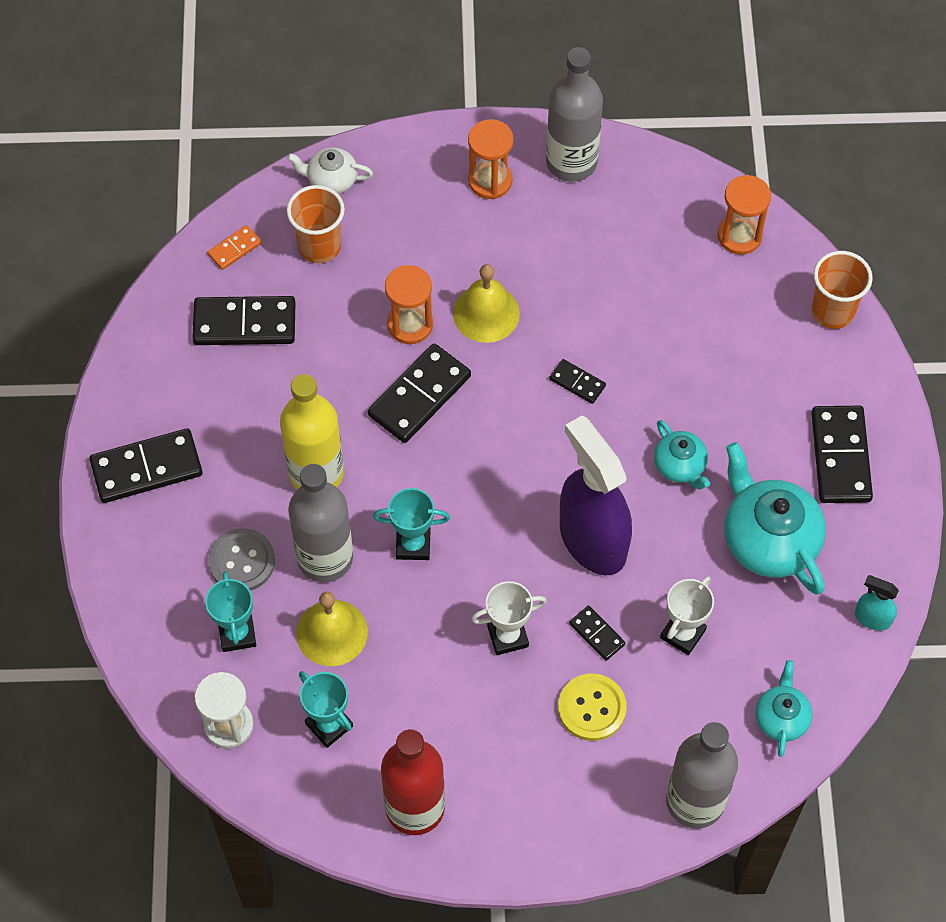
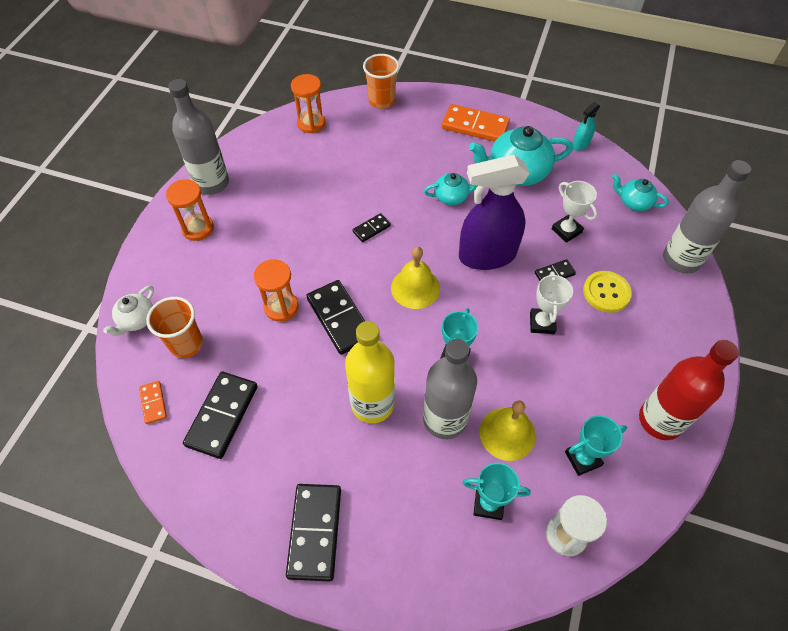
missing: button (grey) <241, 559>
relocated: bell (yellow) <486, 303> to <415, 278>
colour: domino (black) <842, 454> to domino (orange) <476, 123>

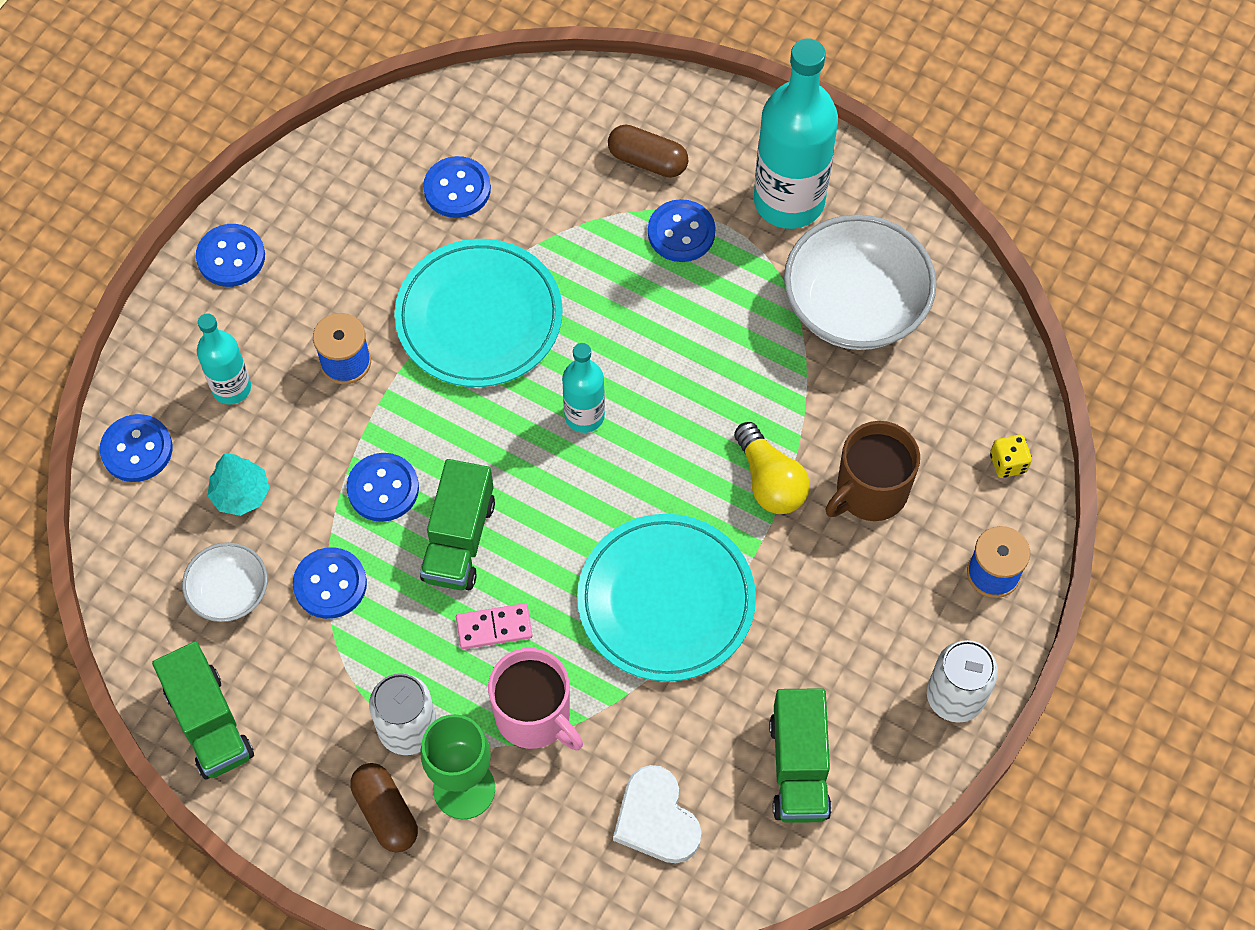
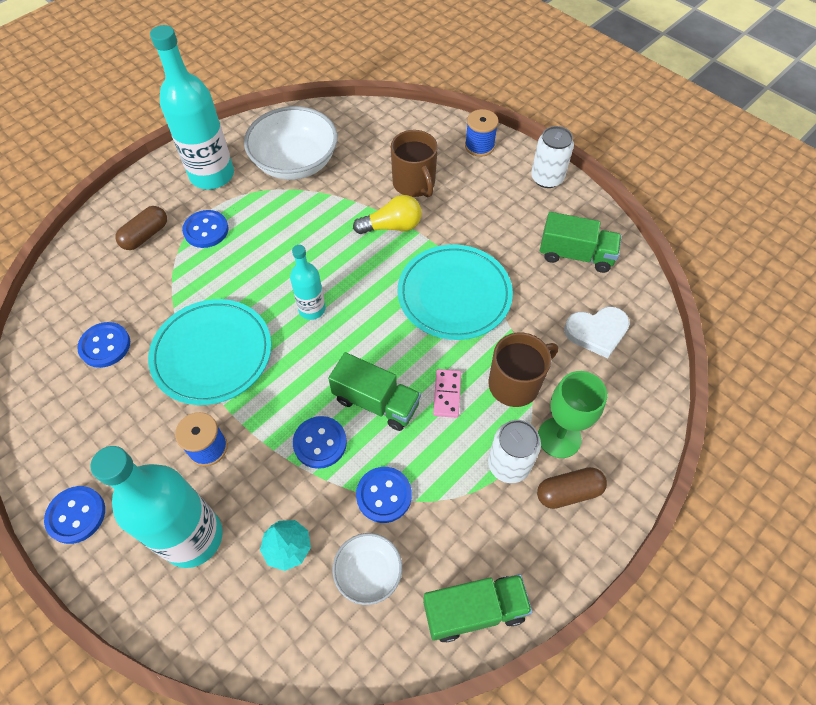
missing: button (blue) <136, 448>; dice (yellow) <1011, 456>
colour: mug (pink) <535, 699> to mug (brown) <523, 369>
size: bottle (turquoise) <224, 358> = <156, 507> x1.87

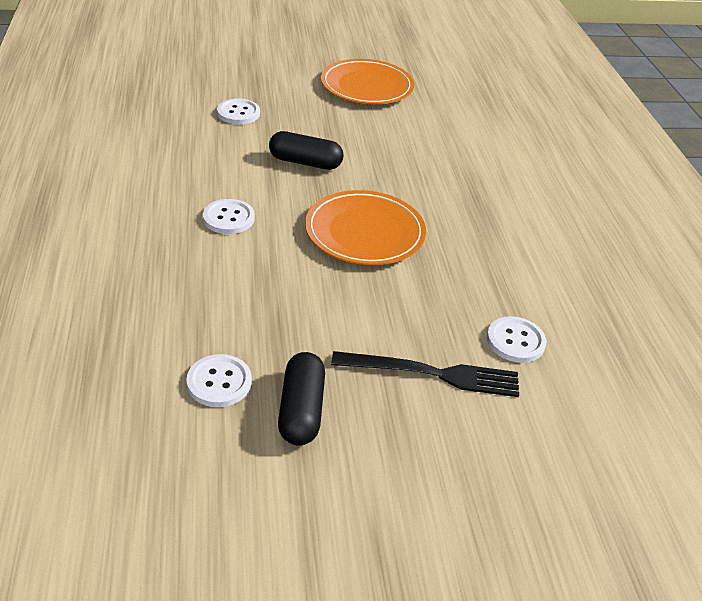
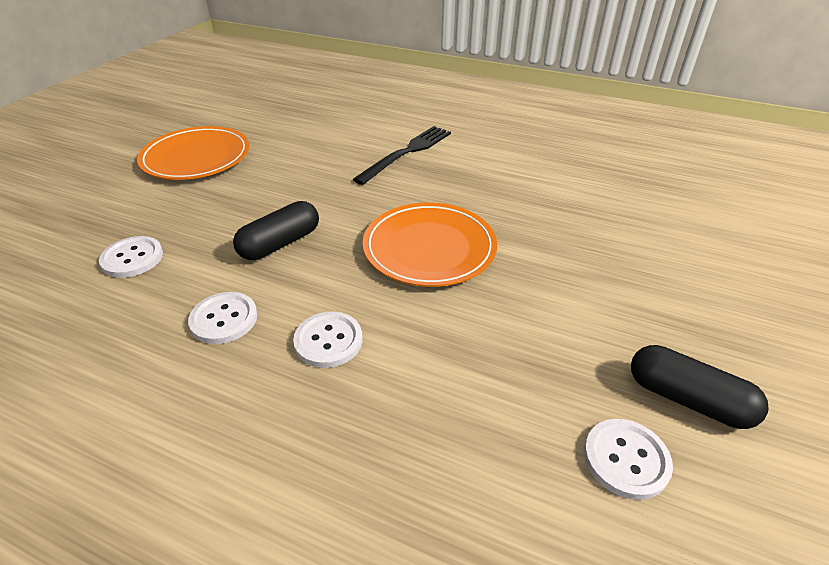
relocated: fork (black) <425, 374> to <402, 155>; button (white) <516, 339> to <222, 318>

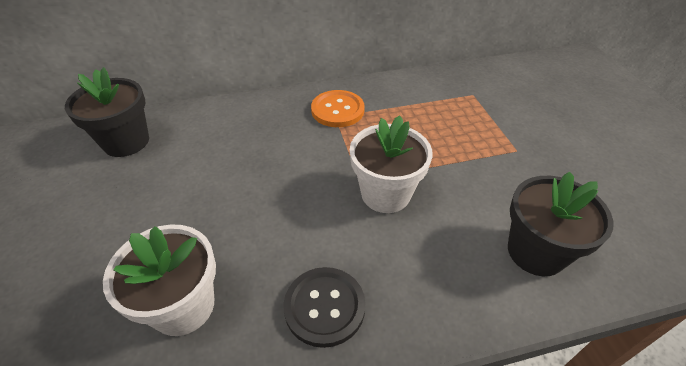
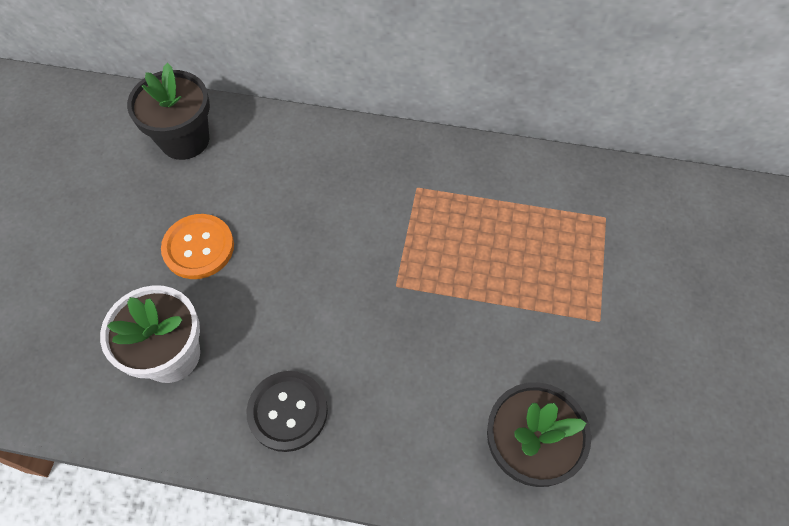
missing: flower pot (white) <391, 164>
relocated: button (orange) <338, 108> to <197, 246>

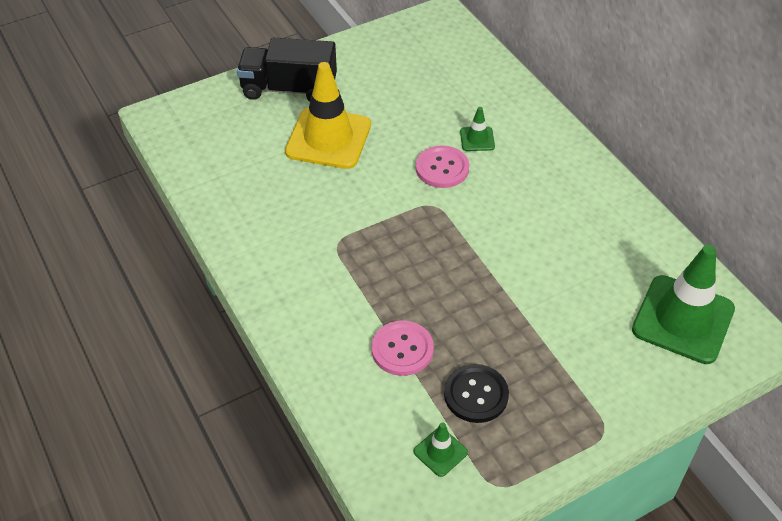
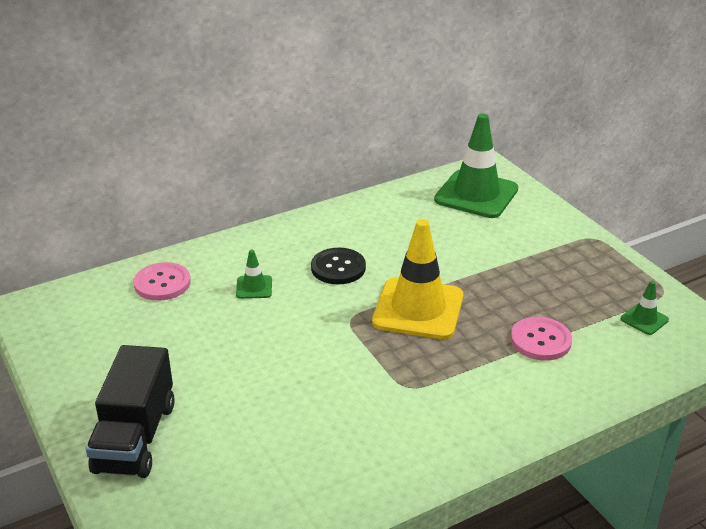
relocated: traffic cone (yellow) <328, 115> to <417, 279>; button (pink) <442, 166> to <162, 281>; button (black) <476, 393> to <338, 266>

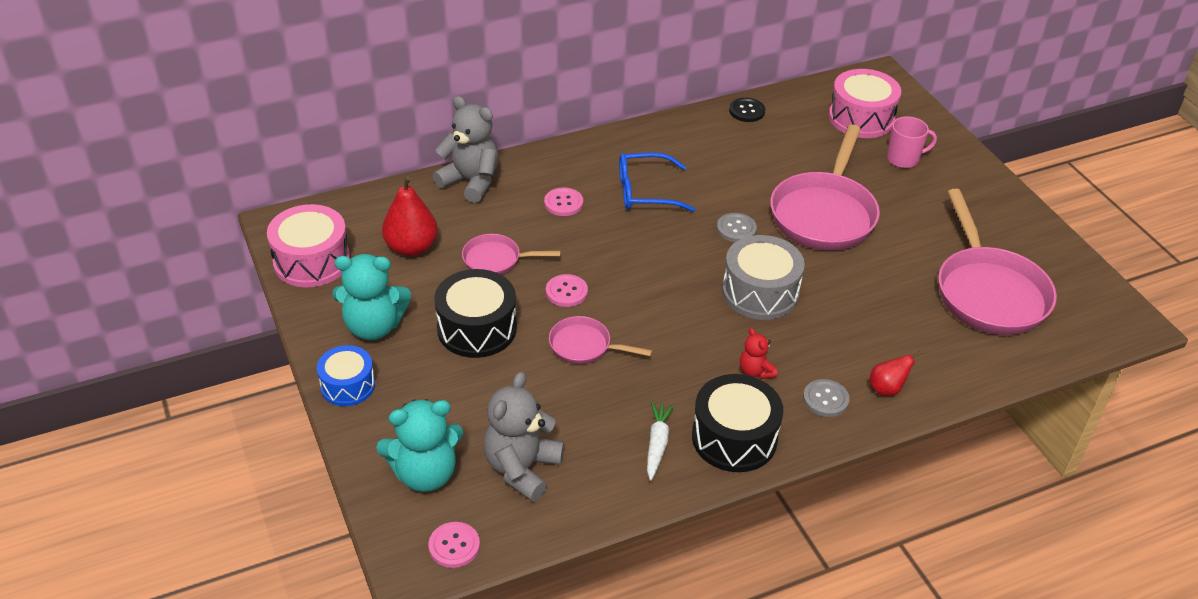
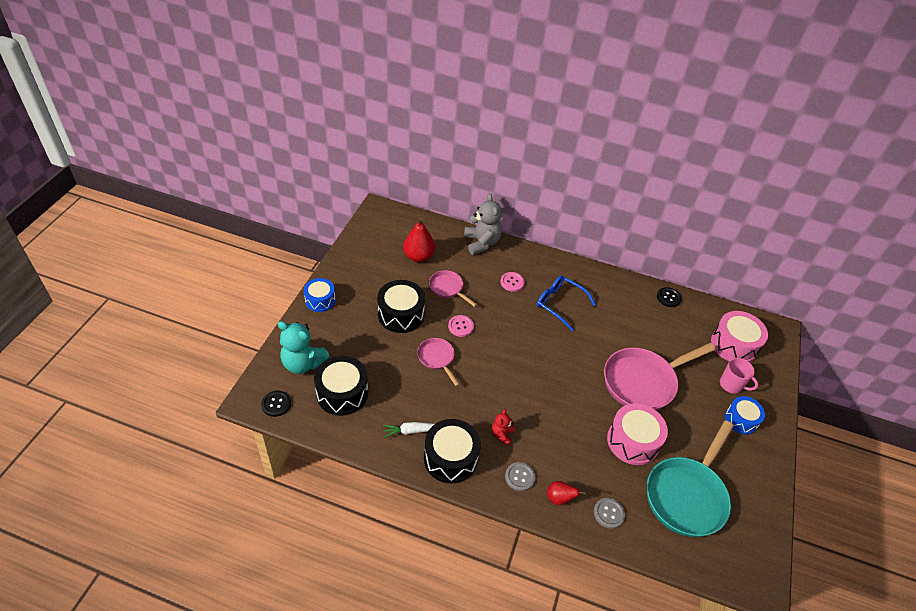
missing: teddy bear (turquoise) <371, 297>; drum (grey) <763, 277>
appeared: drum (blue) <745, 415>
relocated: drum (pink) <308, 245> to <637, 434>; button (grey) <737, 227> to <609, 513>
exchanged: teddy bear (grey) <524, 437> to drum (black) <341, 386>
colour: button (pink) <454, 545> to button (black) <276, 404>; pan (pink) <997, 262> to pan (turquoise) <690, 478>
spun: carrot (white) <660, 441> = <408, 430> 150 degrees counterclockwise

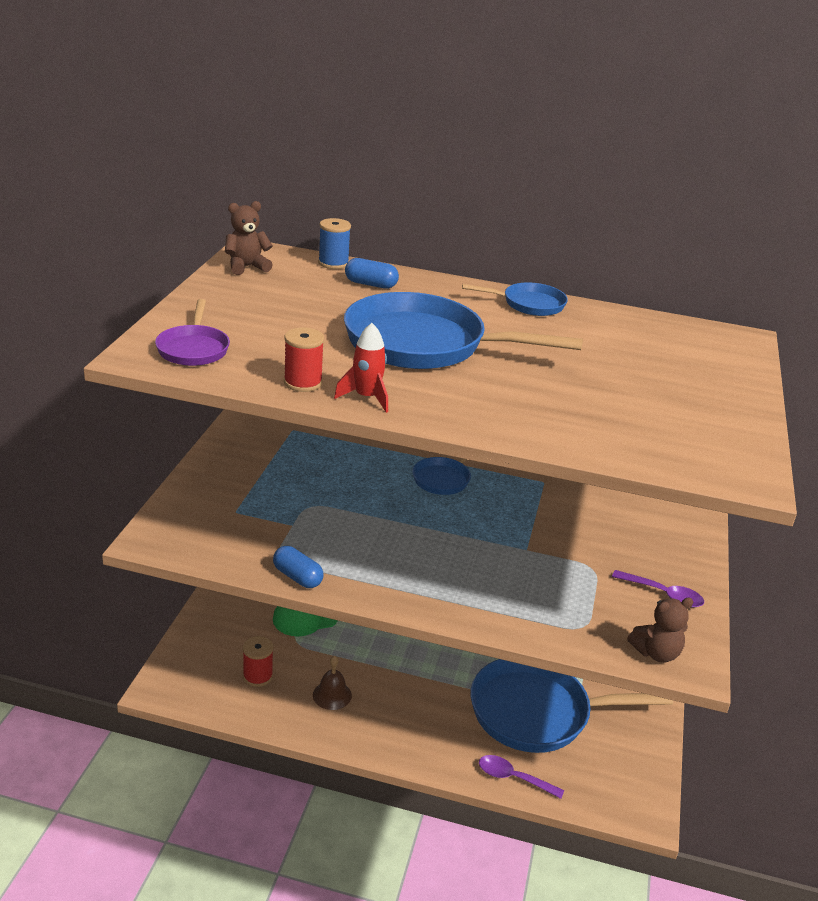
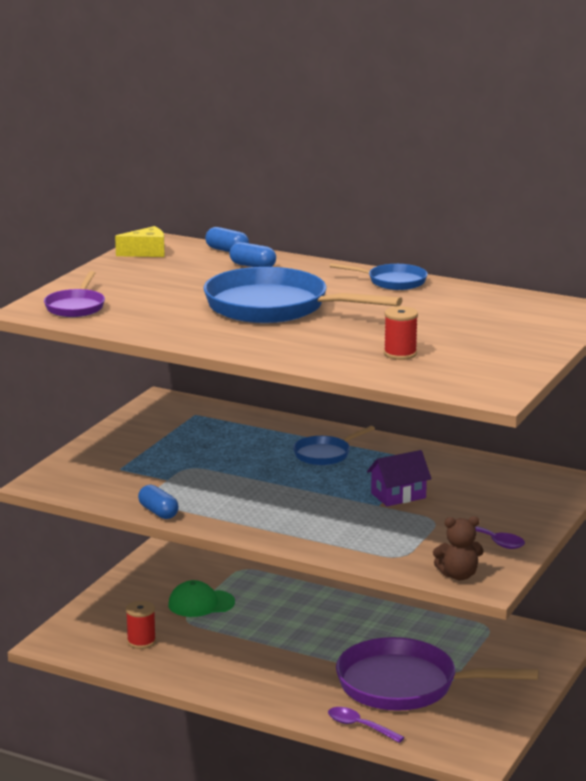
missing: bell (brown) <332, 682>; rocket (red) <361, 368>
appeared: house (purple) <399, 478>
relocated: spool (red) <304, 360> to <401, 333>
exchanged: teddy bear (brown) <249, 238> to cheese (yellow) <140, 241>; spool (blue) <334, 243> to capsule (blue) <227, 239>
colour: pan (blue) <572, 706> to pan (purple) <437, 674>

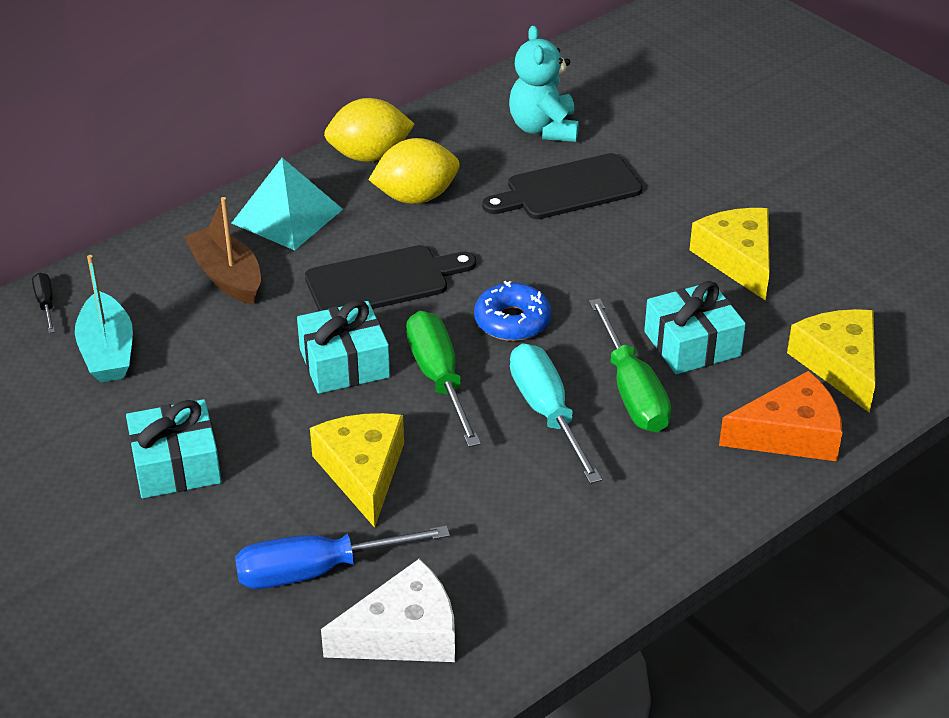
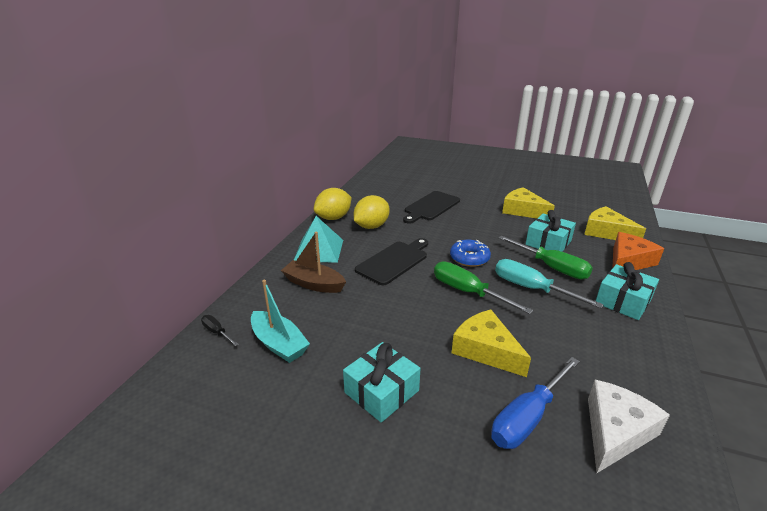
missing: teddy bear (turquoise) <544, 83>
relocated: gift (turquoise) <343, 347> to <627, 291>

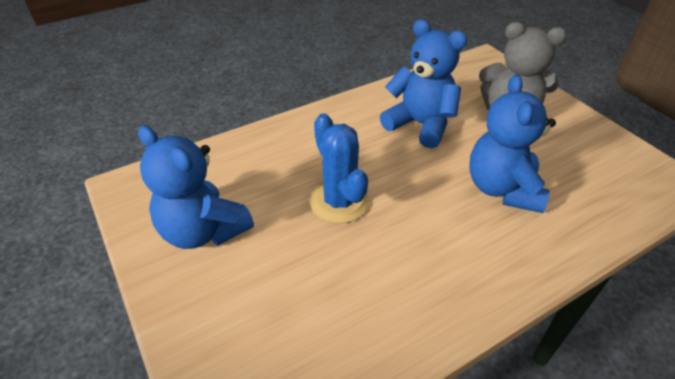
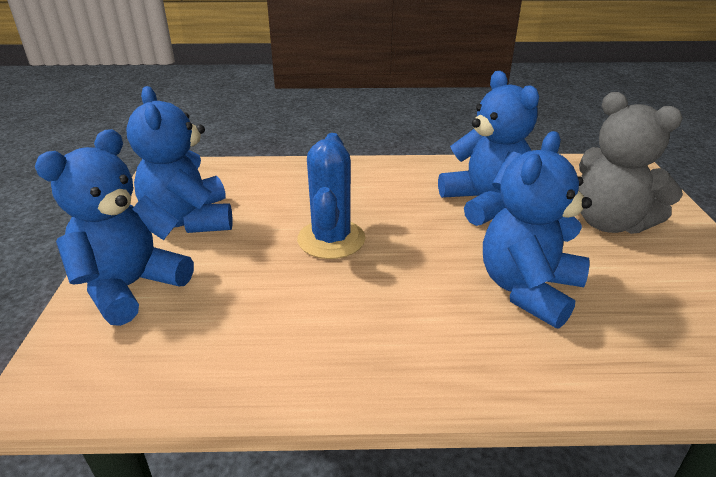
appeared: teddy bear (blue) <114, 227>

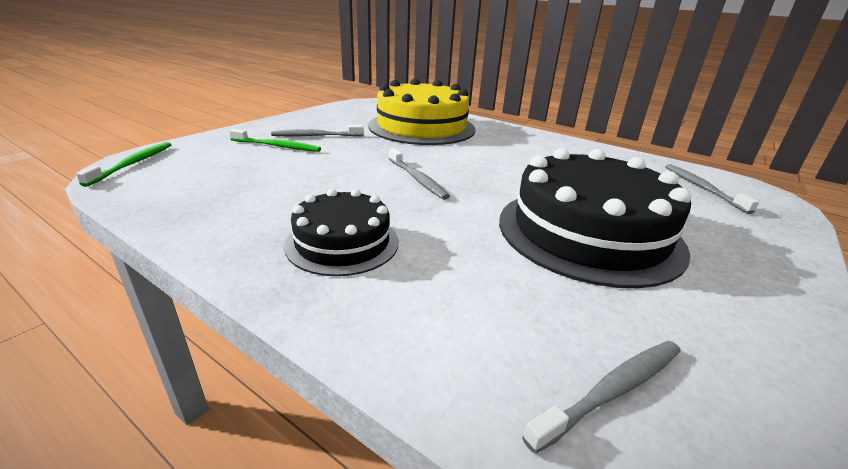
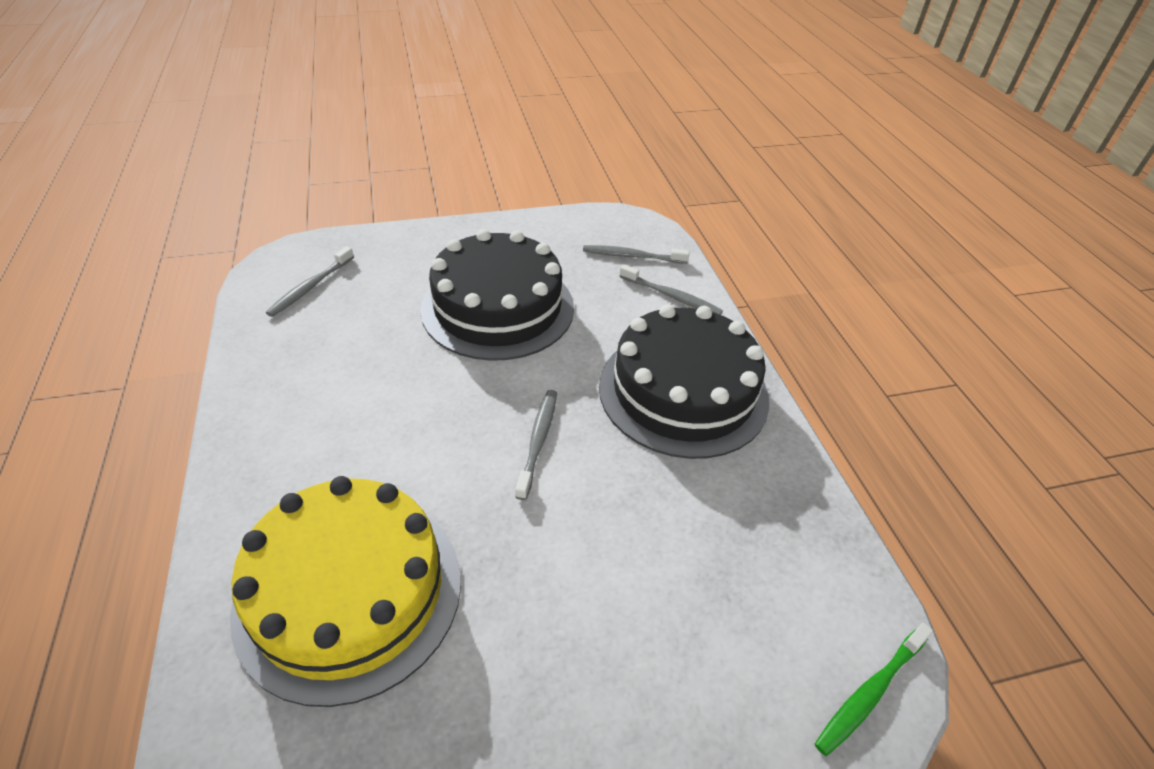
missing: toothbrush (green) <275, 140>
relocated: toothbrush (grey) <317, 131> to <671, 289>
size: cake (black) <341, 232> = <684, 381> x1.75

